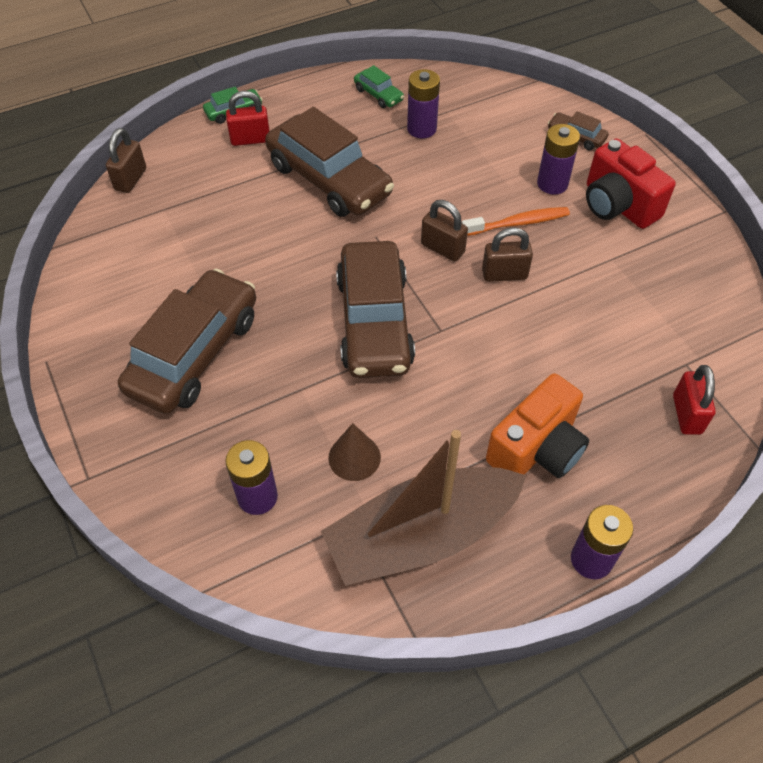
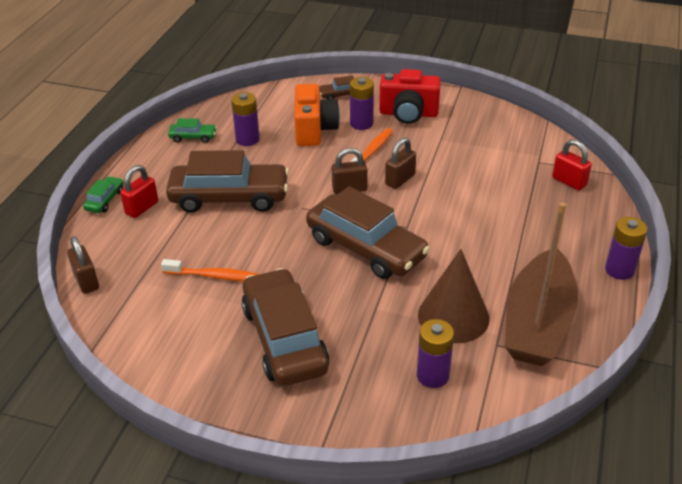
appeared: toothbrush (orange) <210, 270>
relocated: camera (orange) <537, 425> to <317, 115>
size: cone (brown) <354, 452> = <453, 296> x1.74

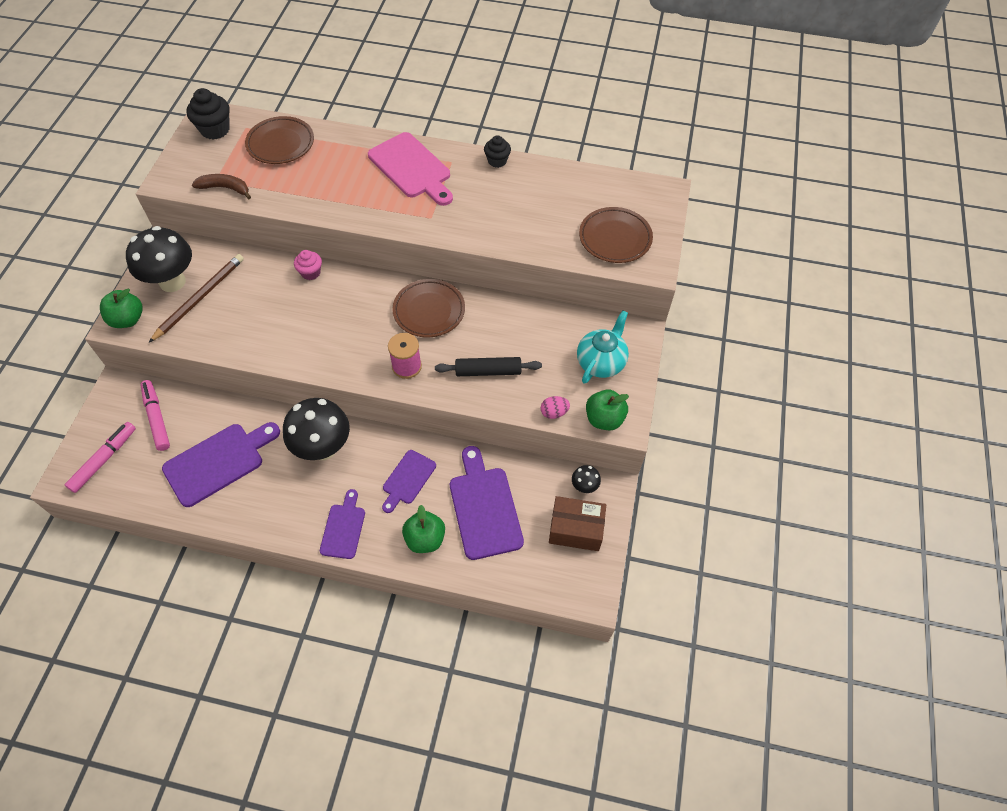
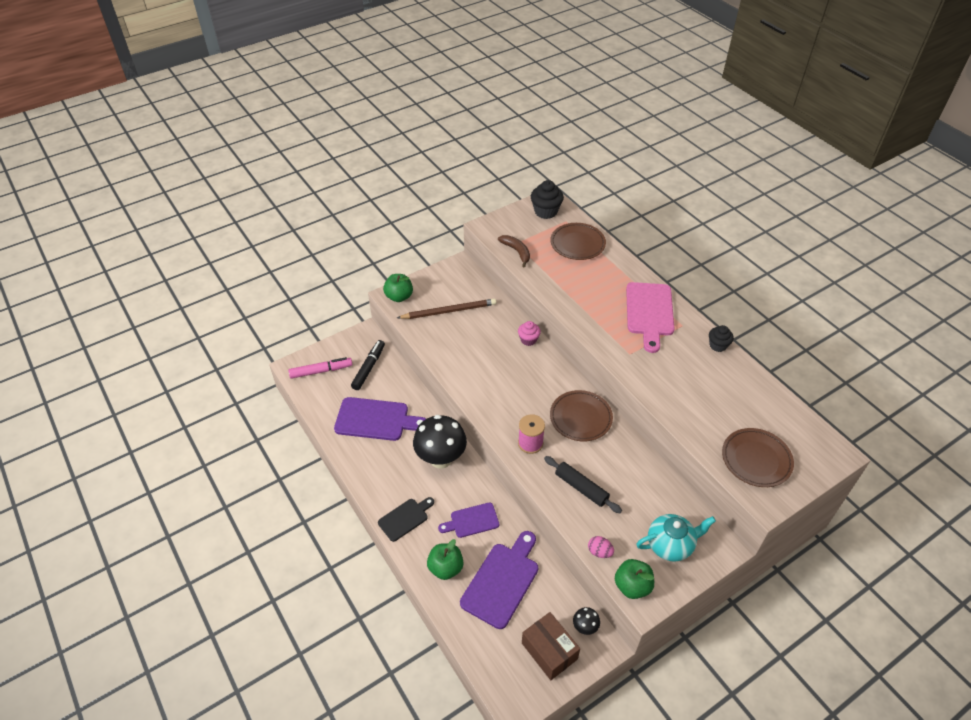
missing: mushroom (black) <159, 259>
colour: marker (pink) <155, 415> to marker (black) <368, 365>; cutting board (purple) <342, 524> to cutting board (black) <406, 519>

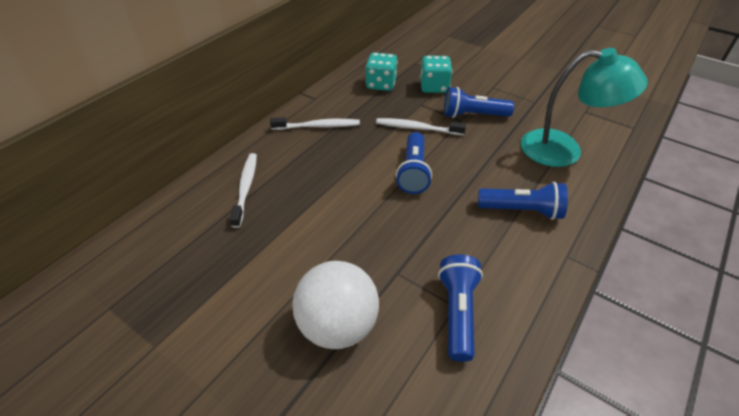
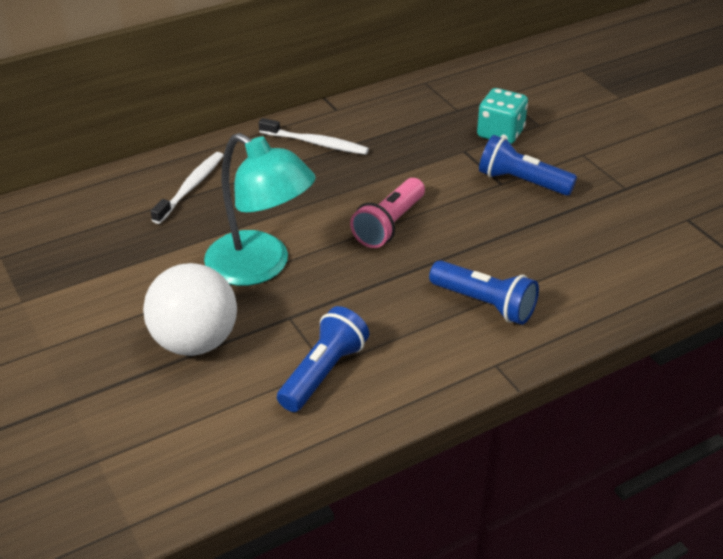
missing: dice (turquoise) <381, 71>; toothbrush (white) <421, 127>
relocated: lamp (turquoise) <584, 107> to <260, 209>
colour: flashlight (blue) <414, 163> to flashlight (pink) <387, 213>

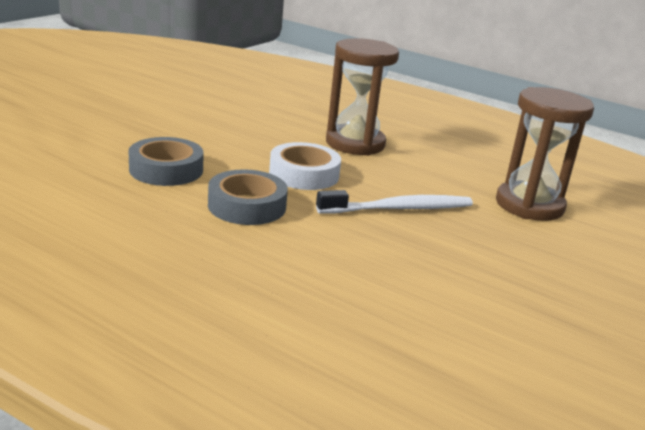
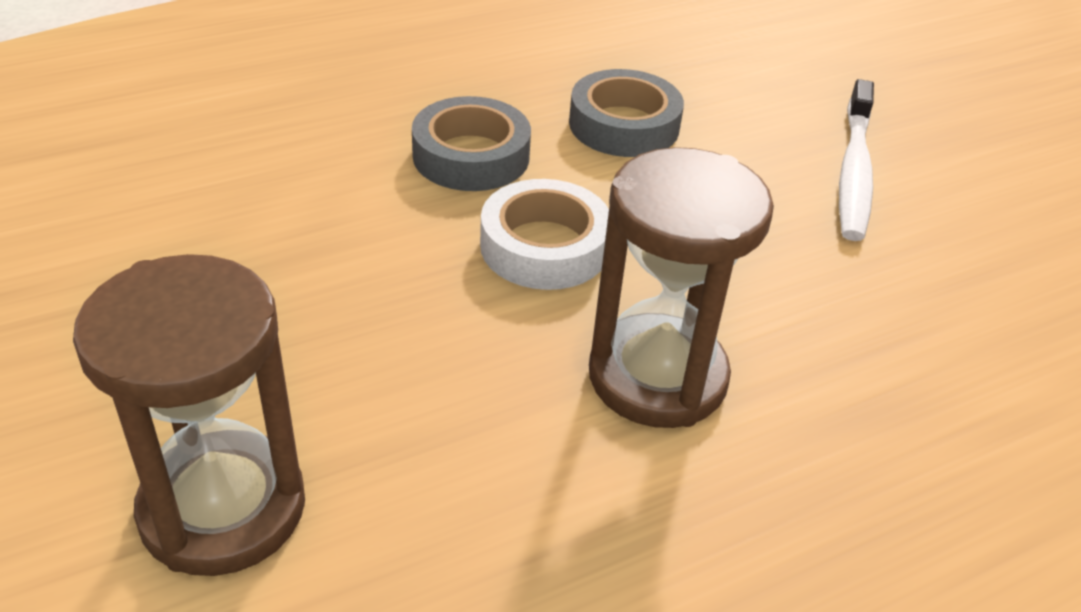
relocated: toothbrush (white) <394, 202> to <856, 160>

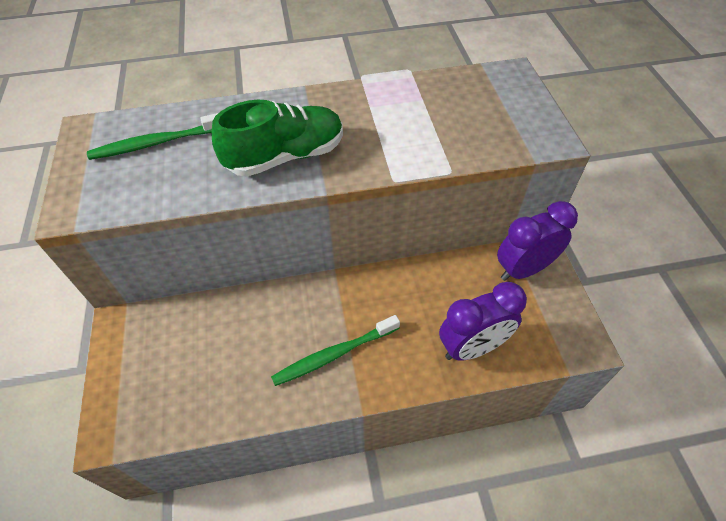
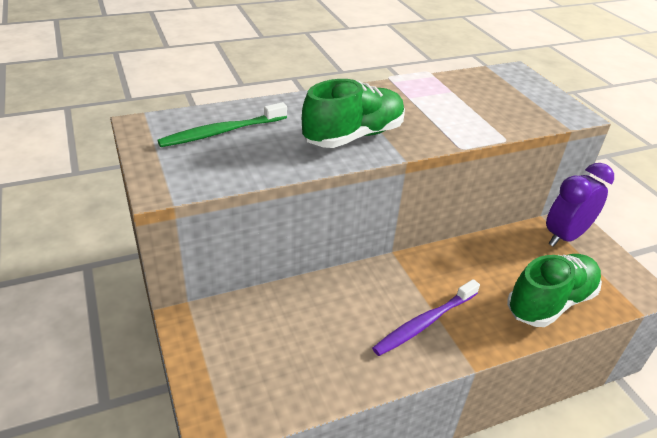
exchanged: clock (purple) <483, 321> to shoe (green) <554, 290>
colour: toothbrush (green) <335, 350> to toothbrush (purple) <426, 317>

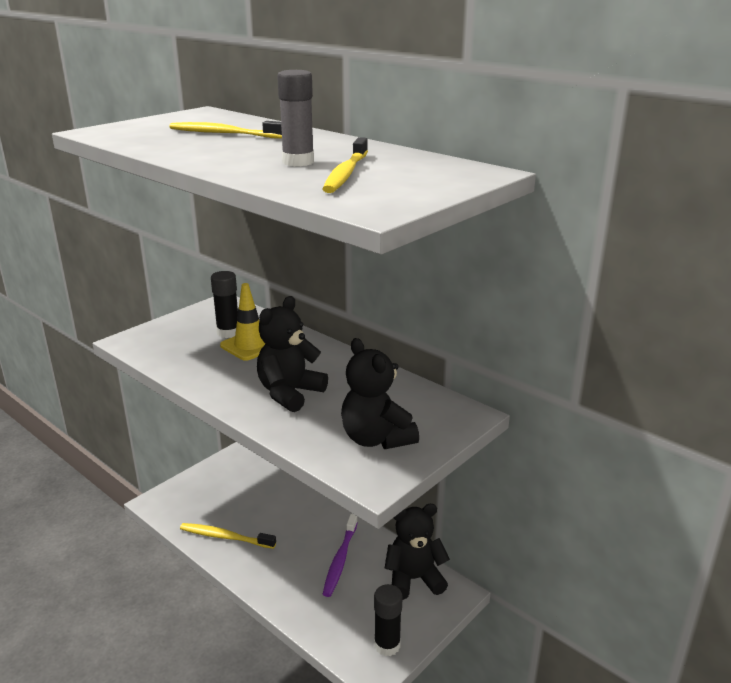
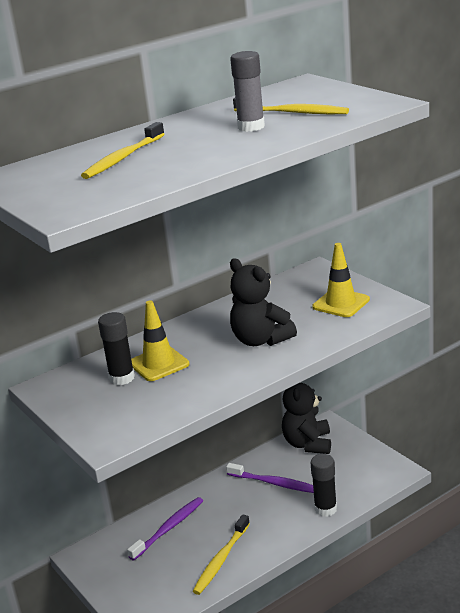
appeared: toothbrush (purple) <165, 528>
relocated: glue stick (black) <388, 620> to <324, 485>
exchanged: teddy bear (black) <380, 393> to traffic cone (yellow) <341, 280>

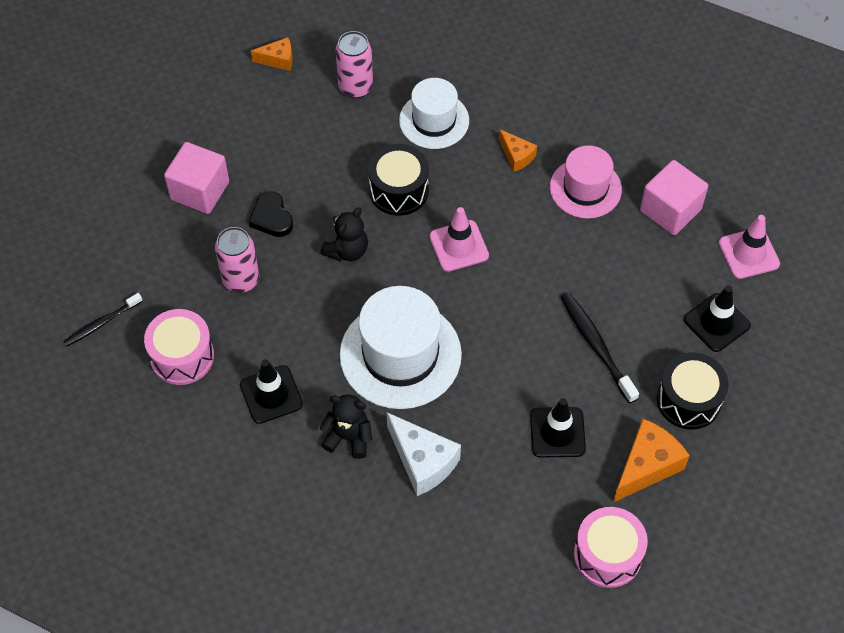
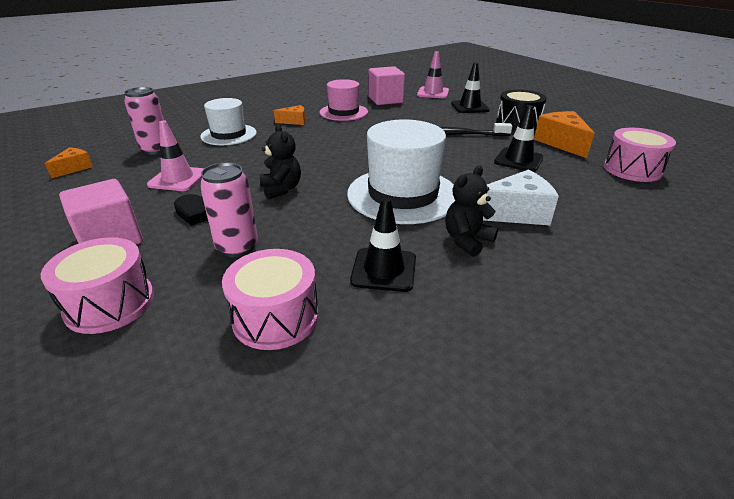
missing: toothbrush (black) <103, 319>; drum (black) <398, 180>
appeared: drum (pink) <97, 285>
relocated: traffic cone (pink) <459, 239> to <175, 156>

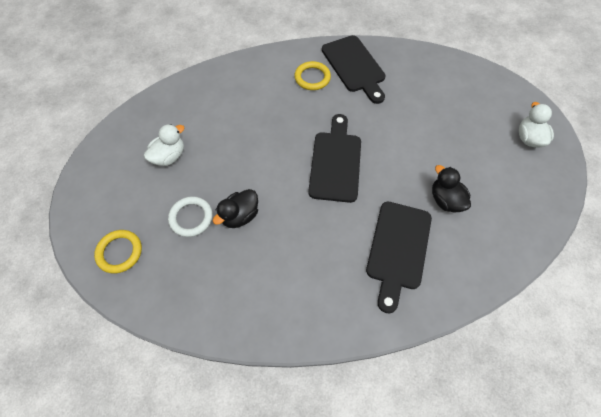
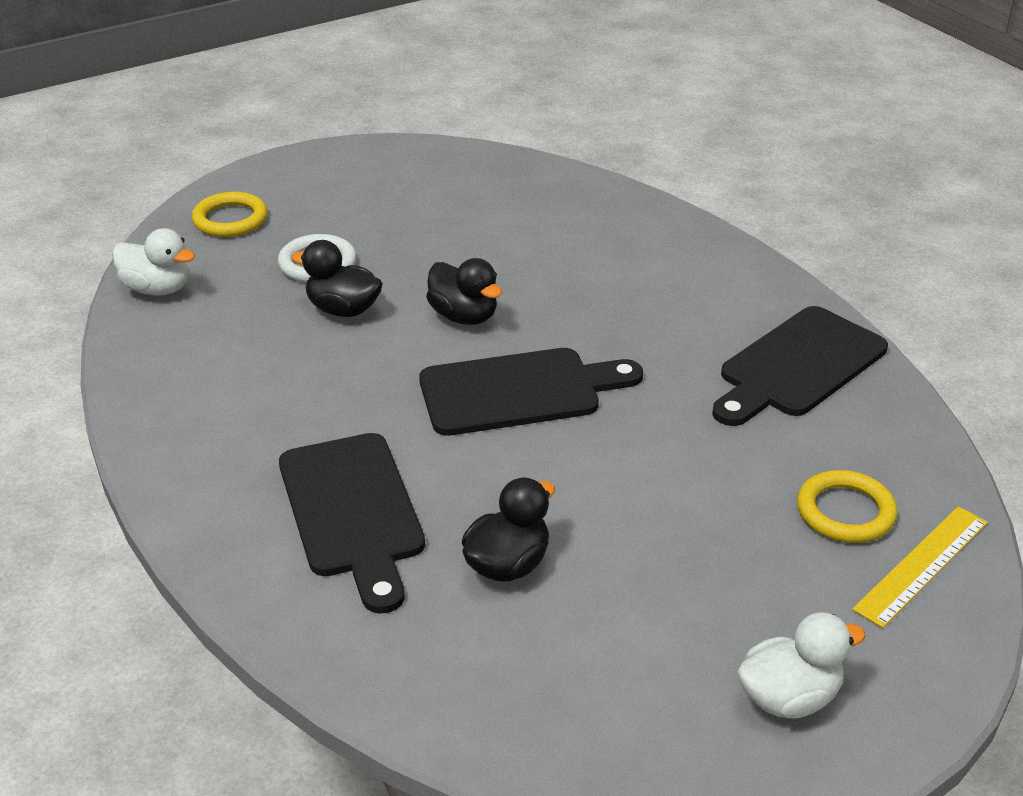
appeared: duck (black) <464, 291>; ruler (yellow) <920, 567>
relocated: duck (white) <164, 145> to <153, 262>; ring (yellow) <312, 75> to <847, 506>
spun: cutting board (black) <399, 257> = <352, 523> 105 degrees counterclockwise

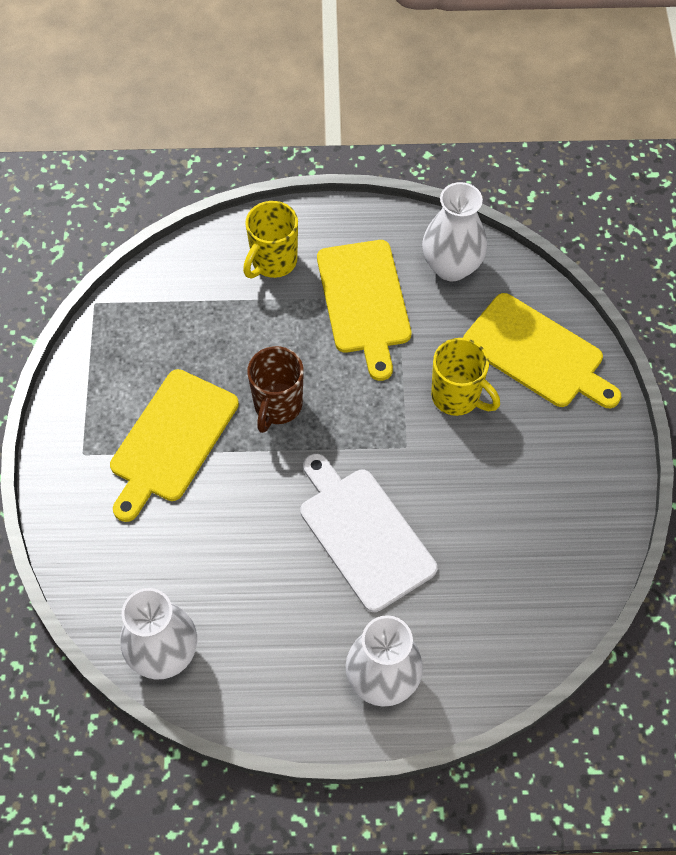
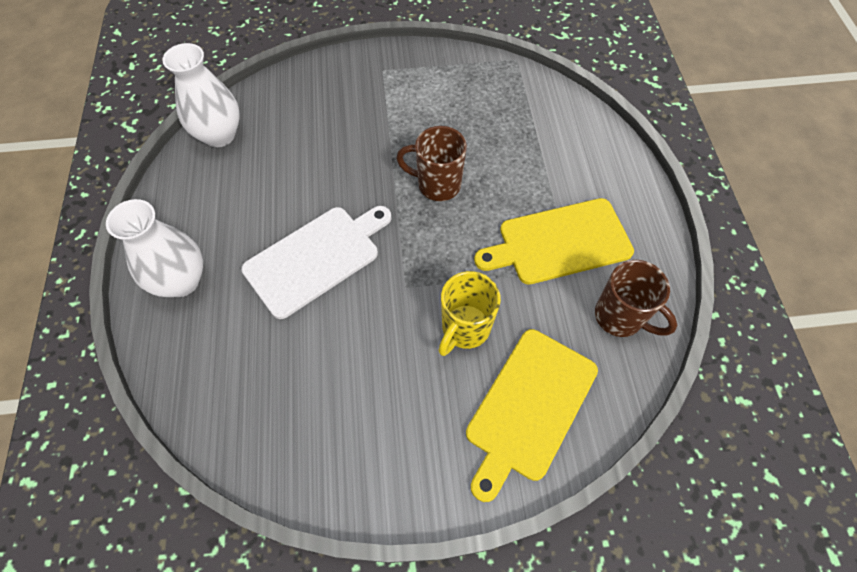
missing: cutting board (yellow) <174, 445>; mug (yellow) <270, 239>
exchanged: vase (white) <454, 231> to mug (brown) <636, 298>

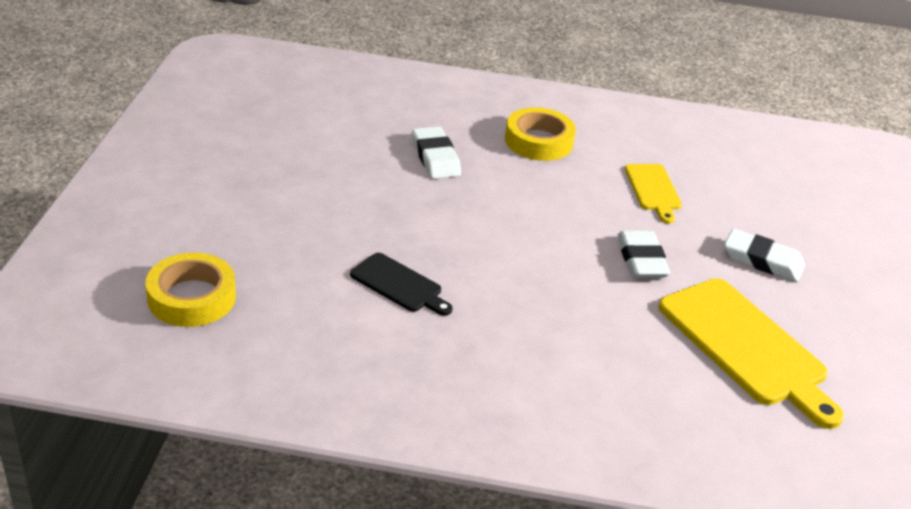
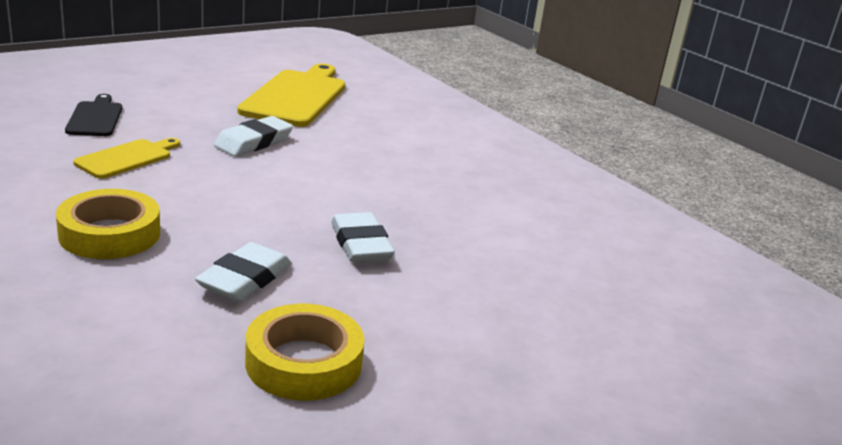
relocated: tape (yellow) <190, 290> to <304, 352>; cutting board (black) <401, 284> to <93, 115>; eraser (white) <764, 255> to <363, 237>

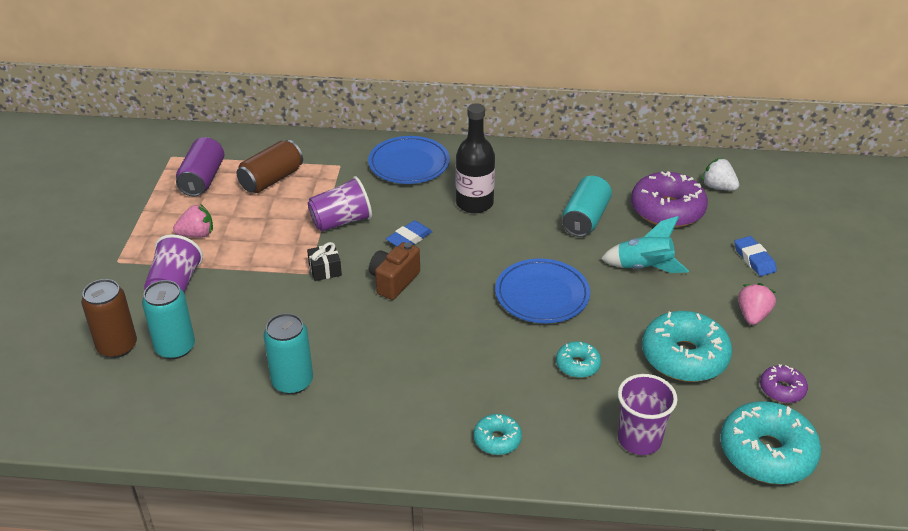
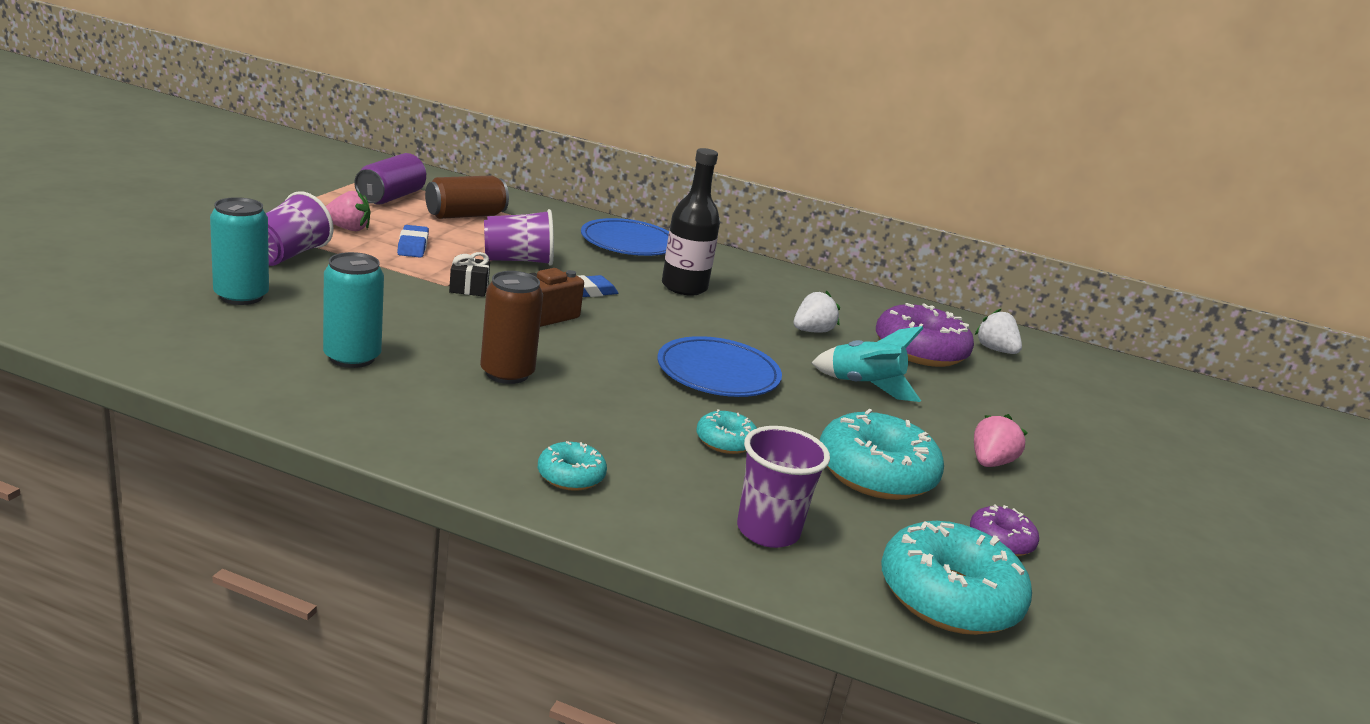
relocated: can (brown) <109, 318> to <511, 327>; eraser (blue) <755, 256> to <413, 241>
exchanged: can (turquoise) <587, 206> to strawberry (white) <817, 311>

